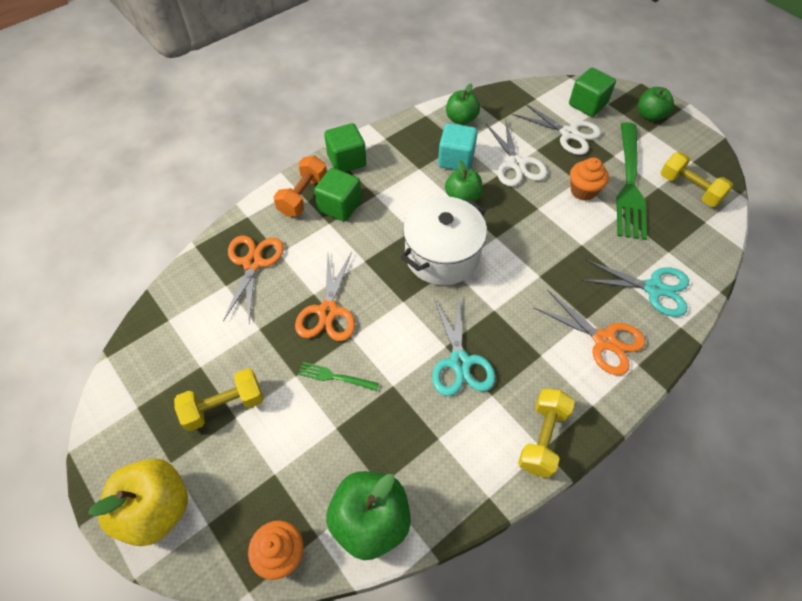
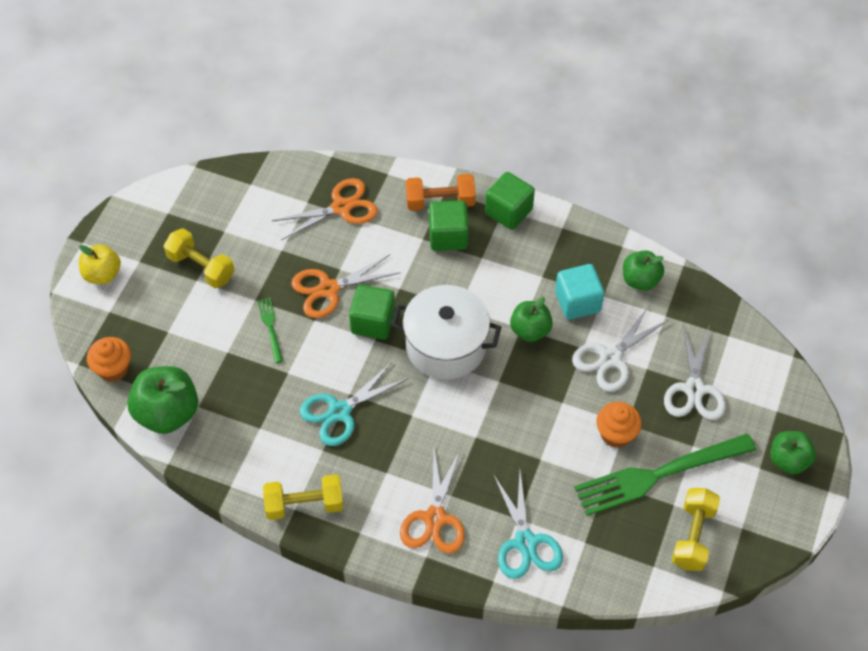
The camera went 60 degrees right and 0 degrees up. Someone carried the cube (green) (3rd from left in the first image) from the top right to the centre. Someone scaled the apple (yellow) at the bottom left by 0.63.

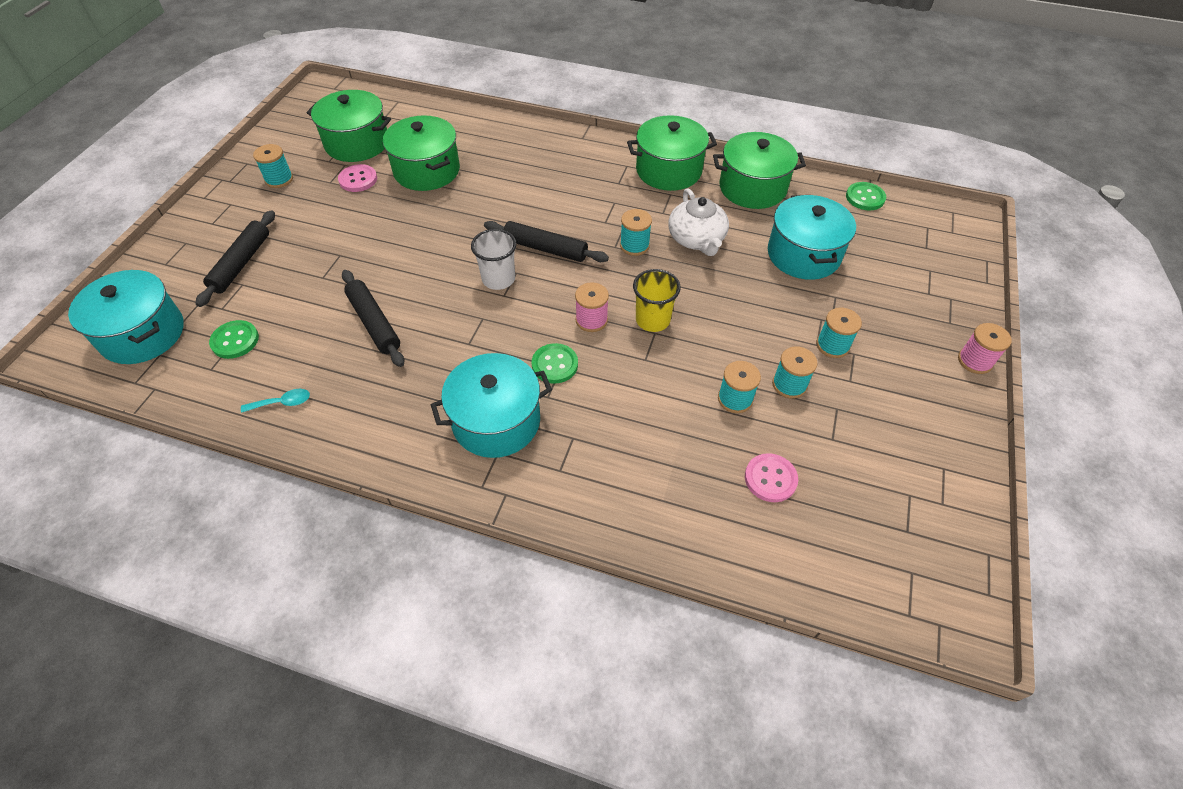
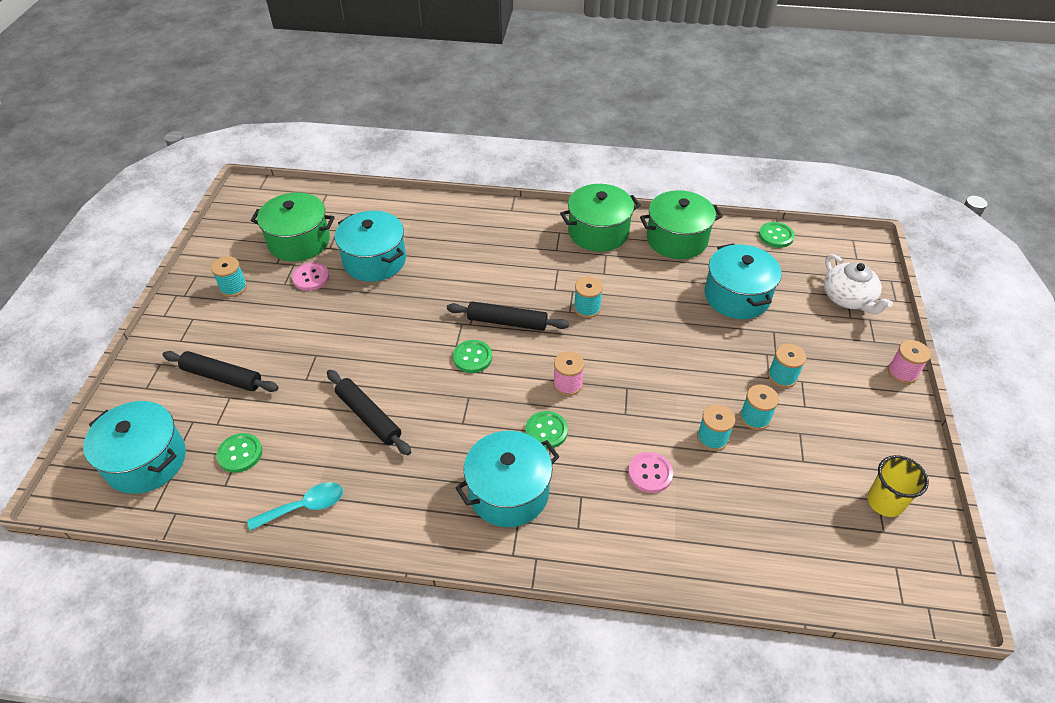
The camera went 10 degrees left and 5 degrees down. Someone carried the cup (yellow) from the centre to the bottom right. Someone carried the teapot (white) from the top centre to the middle right. Someone carried the button (pink) (2nd from left) from the centre to the bottom centre. Someone swapped the cup (white) at the top centre for the button (green) (2nd from left) at the centre. Someone repainted the pot (green) (2nd from left) at the top centre, which became the pot (turquoise) (2nd from left) at the centre. Someone rotated the rolling pin (black) (1st from left) at the top left by 75 degrees counterclockwise. Someone scaled the spoon (turquoise) at the middle left by 1.51.

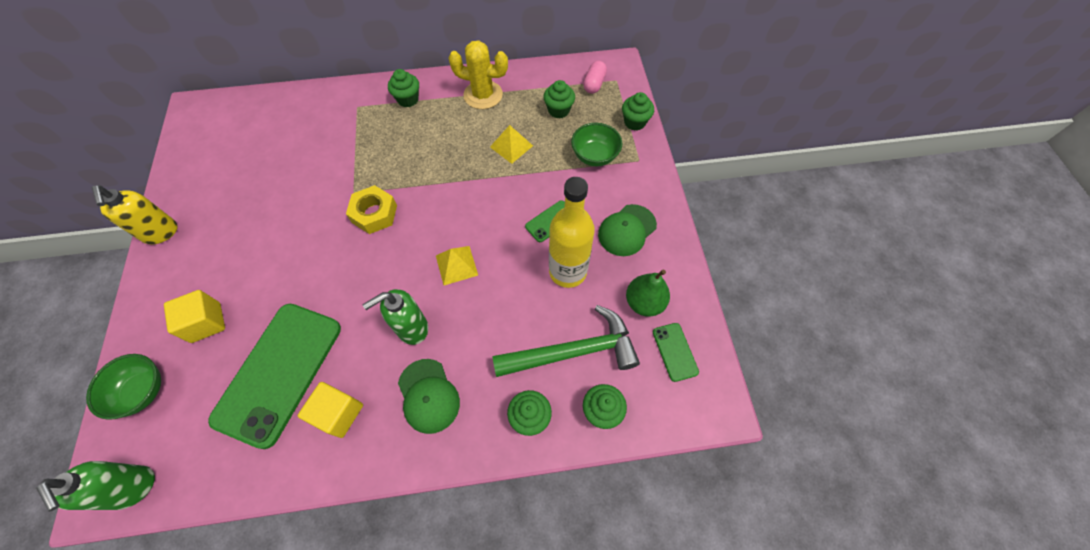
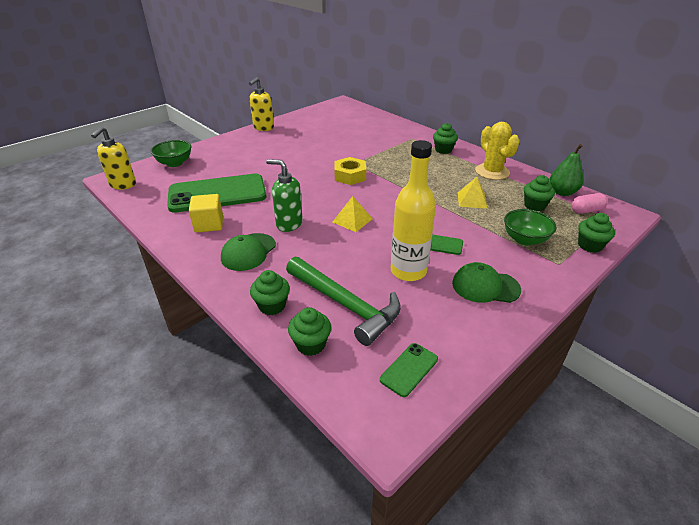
The camera went 55 degrees right and 25 degrees down. Someone took away the cube (yellow) (1st from left) at the middle left. Someone carried the pear (green) from the centre to the top right. Someone repainted the soap dispenser (green) (1st from left) at the bottom left, which became the soap dispenser (yellow) (1st from left) at the top left.

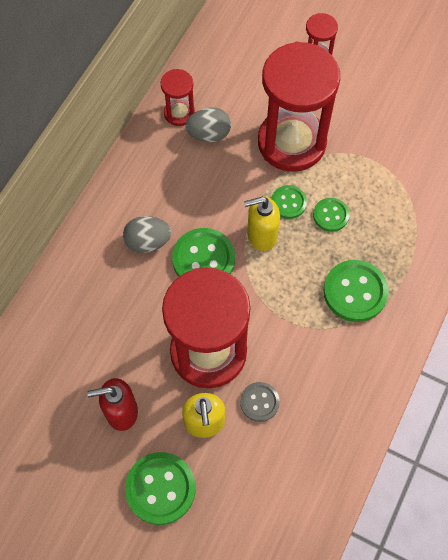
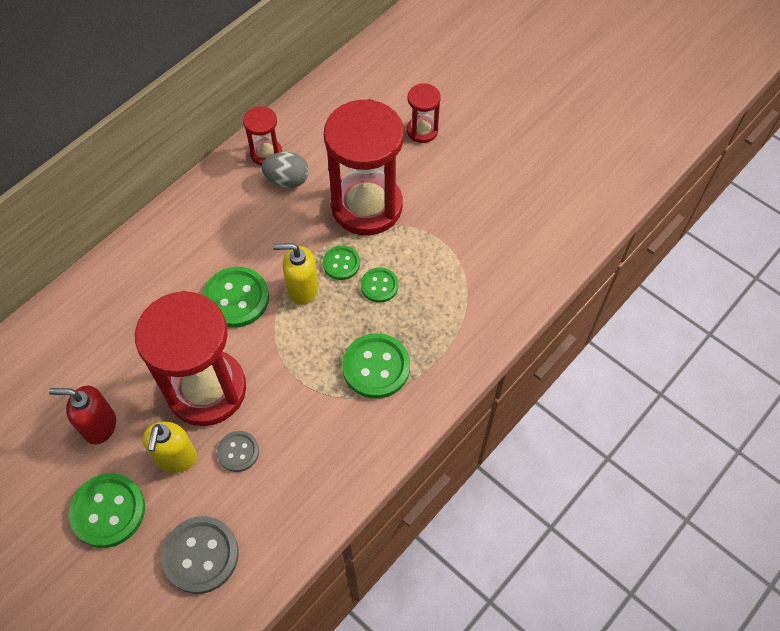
The camera went 15 degrees right and 5 degrees down. Someone took away the egg (grey) (1st from left) at the middle left. Someone put down the button (grey) (1st from left) at the bottom left.

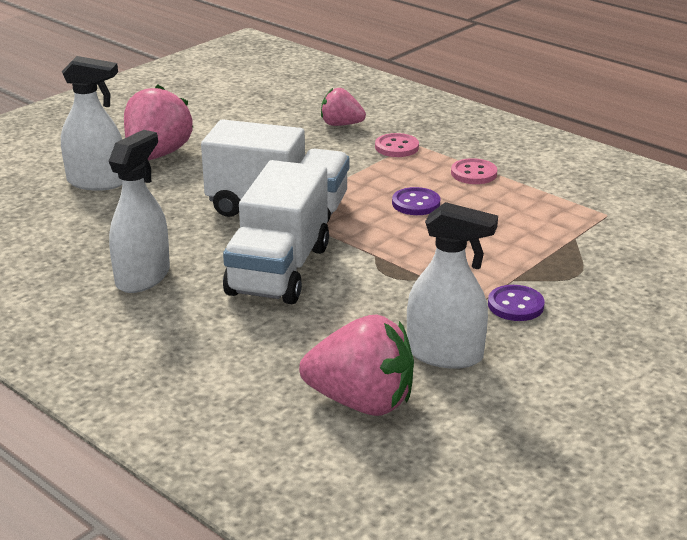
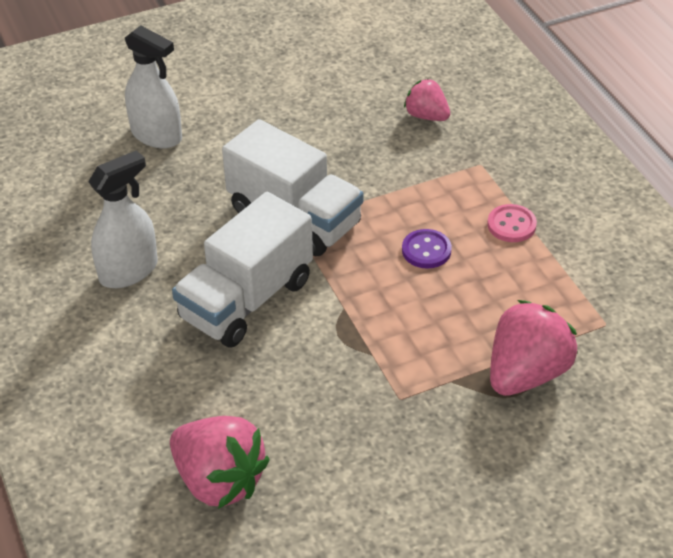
The camera went 25 degrees right and 15 degrees up. Someone took away the button (pink) (1st from left) at the top centre. Someone took away the spray bottle (white) (3rd from left) at the centre. Someone took away the button (purple) (2nd from left) at the middle right. Someone carried the strawberry (pink) (1st from left in the first image) from the top left to the middle right.

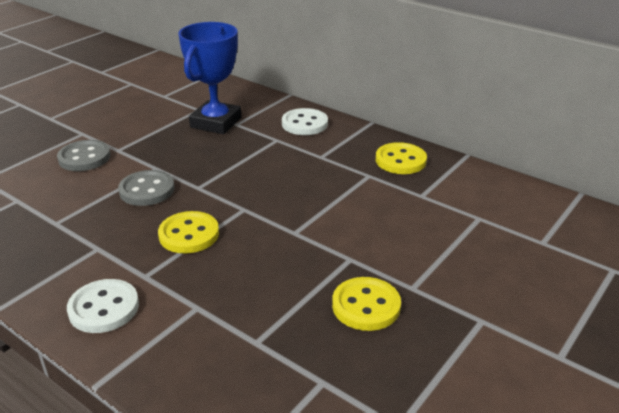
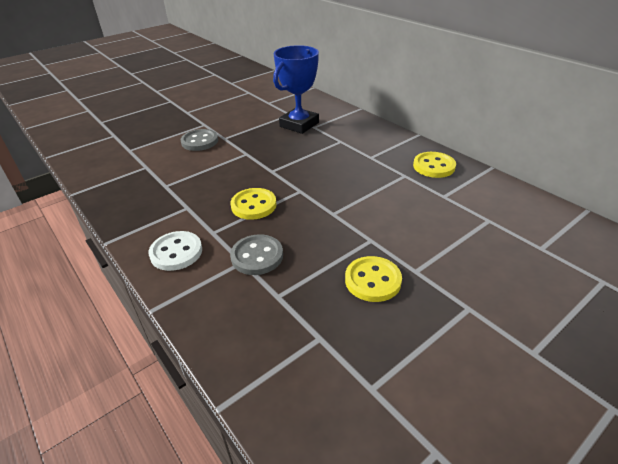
The camera went 15 degrees right and 5 degrees up. Someone took away the button (white) (2nd from left) at the top centre. Someone carried the button (grey) (2nd from left) from the middle left to the centre.

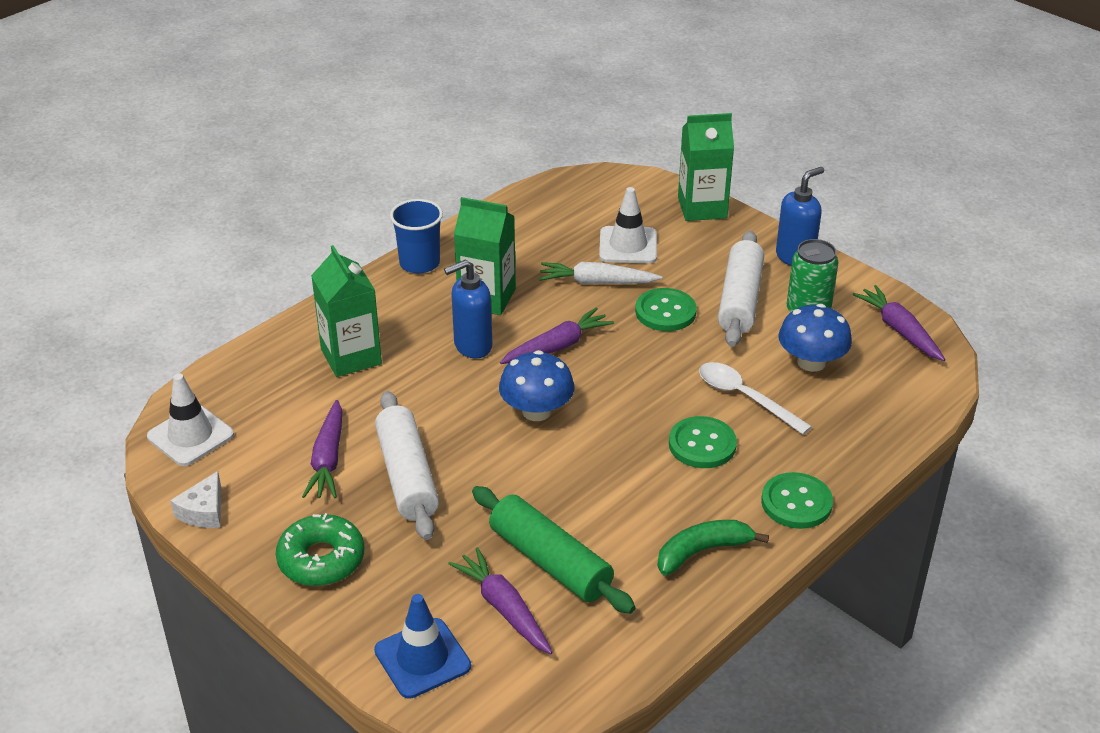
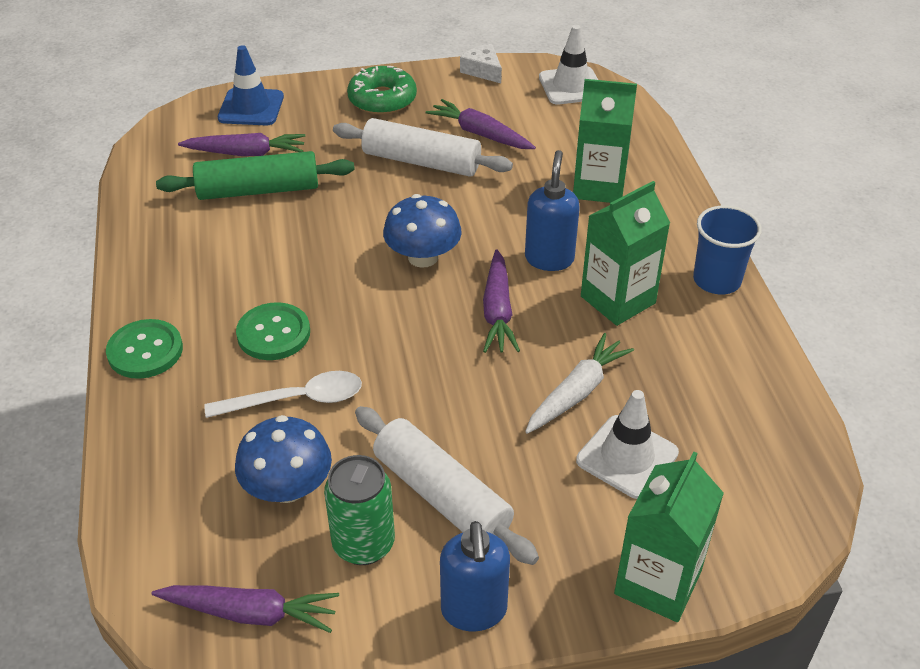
The camera went 125 degrees right and 5 degrees up. Someone took away the button (green) (1st from left) at the centre. Someone took away the banana (green) at the bottom centre.

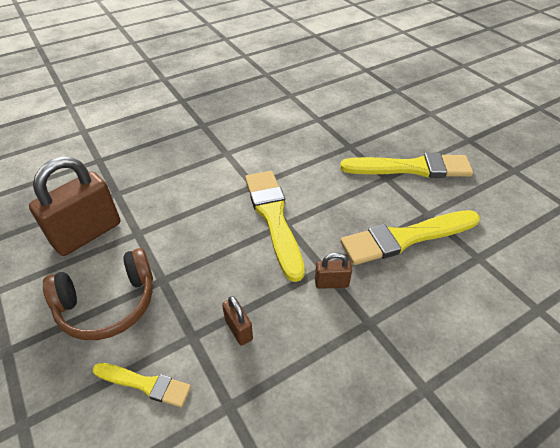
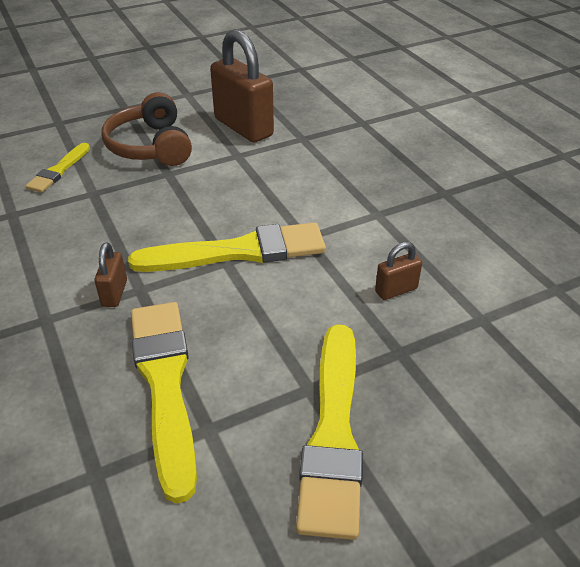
The camera went 95 degrees right and 5 degrees down. Someone carried the padlock (brown) (2nd from left in the first image) from the bottom centre to the middle right.

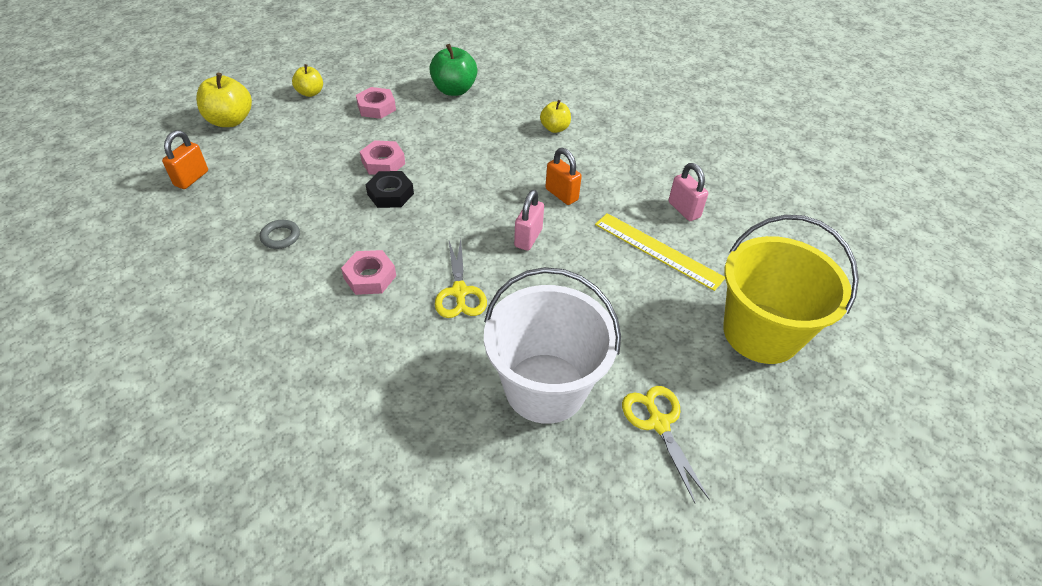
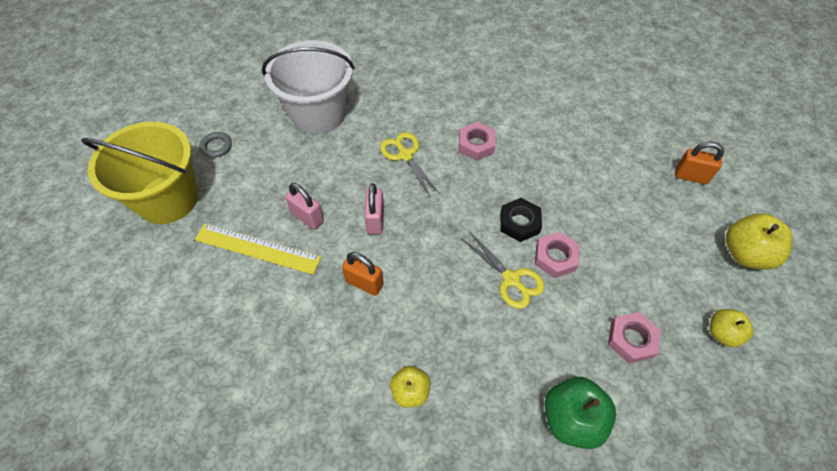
The camera went 160 degrees right and 10 degrees up. Someone carried the ring (grey) from the middle left to the top left. Someone carried the scissors (yellow) (2nd from left) from the bottom centre to the centre. Someone carried the padlock (pink) (2nd from left in the first image) from the top centre to the centre. Someone rotated the padlock (orange) (1st from left in the first image) at the top left by 75 degrees counterclockwise.

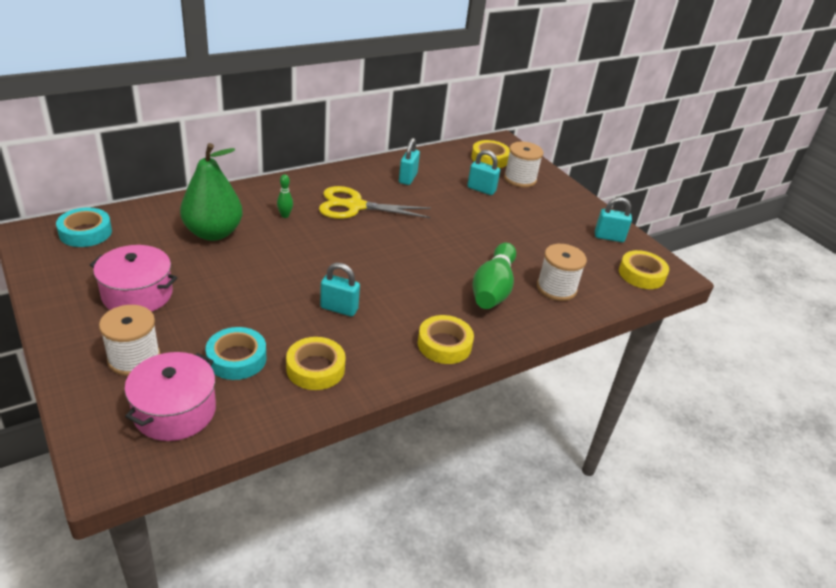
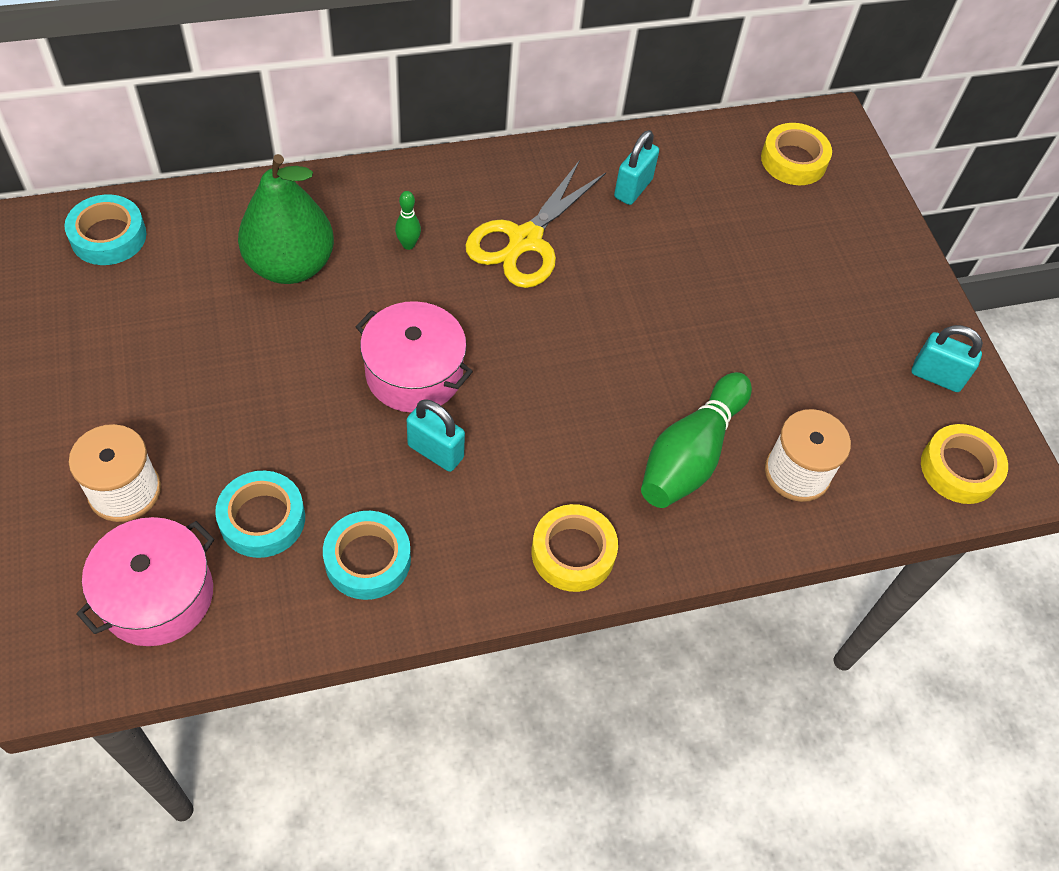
The camera went 15 degrees right and 20 degrees up. Someone took away the padlock (turquoise) (3rd from left) at the top centre. Someone took away the spool (white) (2nd from left) at the top centre. Someone carried the pot (pink) (1st from left in the first image) from the middle left to the centre. Someone repainted the tape (yellow) (1st from left) at the centre, which became the tape (turquoise) (3rd from left) at the centre. Someone rotated the scissors (yellow) at the centre by 75 degrees counterclockwise.

